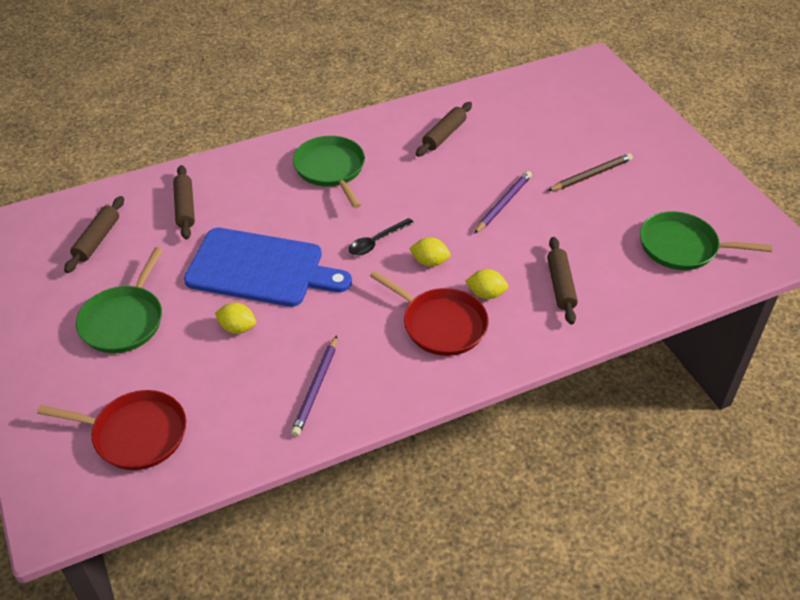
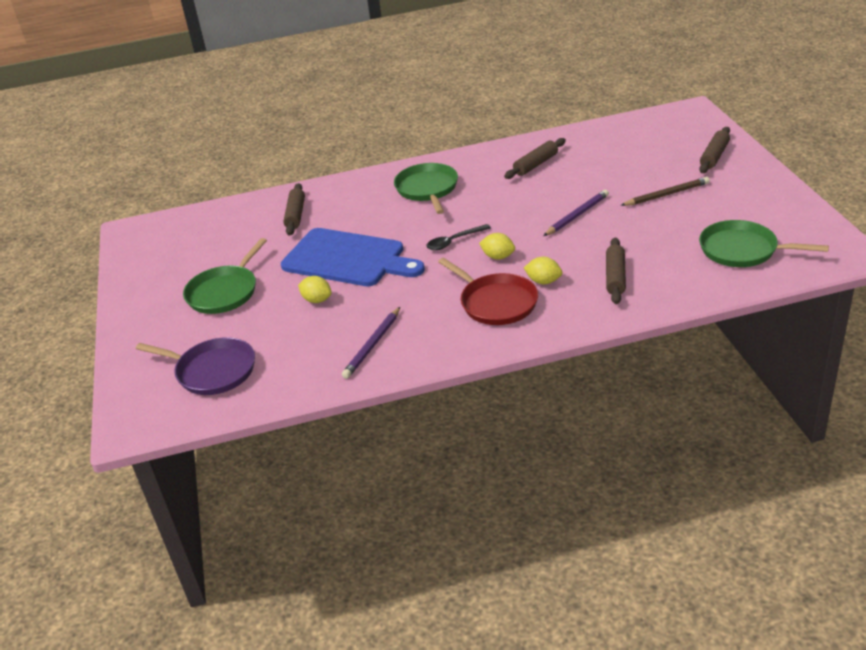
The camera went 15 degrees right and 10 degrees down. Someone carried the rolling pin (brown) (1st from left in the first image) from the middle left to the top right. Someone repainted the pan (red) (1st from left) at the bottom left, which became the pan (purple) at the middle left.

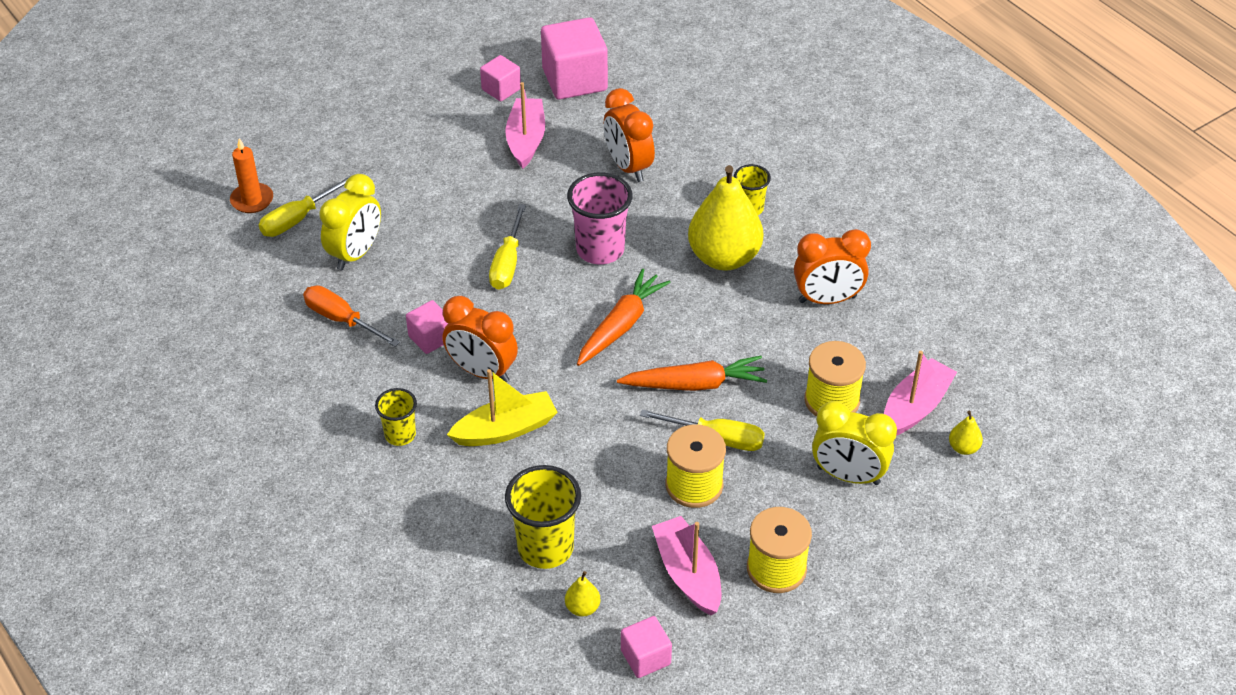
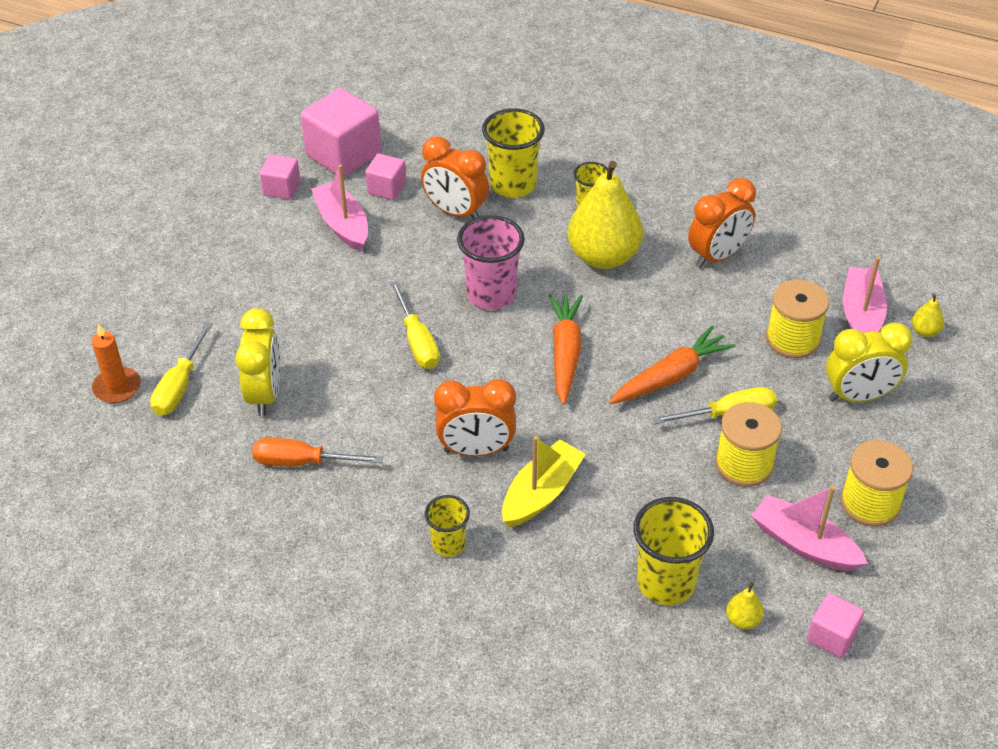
The camera went 30 degrees left and 0 degrees up. Someone put down the cup (yellow) (2nd from left) at the top centre. Someone carried the cube (pink) (1st from left in the first image) from the centre to the top centre.

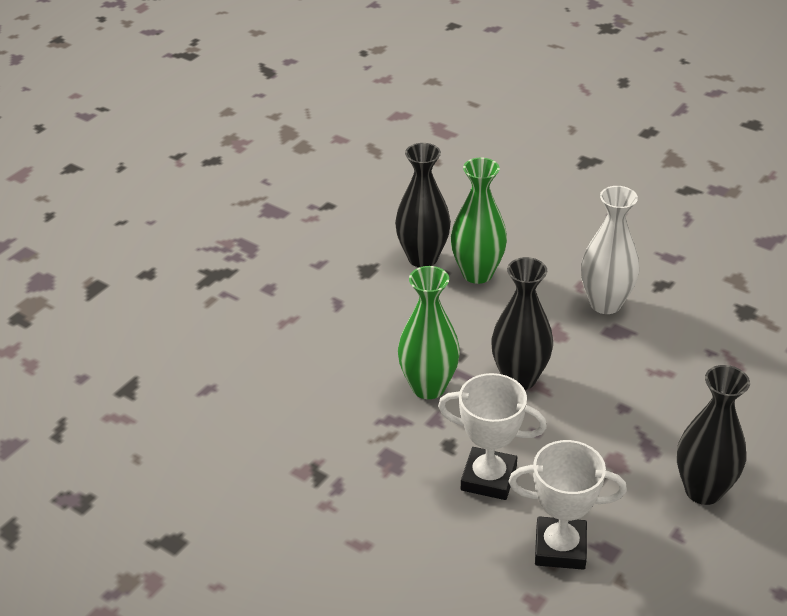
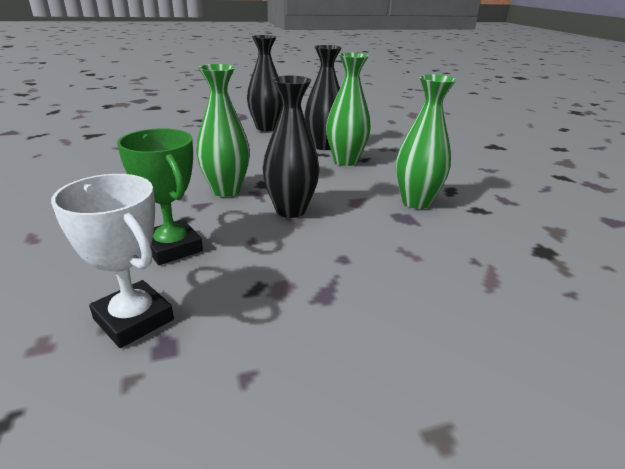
The camera went 35 degrees right and 10 degrees down. Someone carried the vase (black) (3rd from left in the first image) from the bottom right to the top centre. Someone repainted the trophy (white) (1st from left) at the bottom centre, which became the trophy (green) at the middle left. Someone repainted the vase (white) at the middle right, which became the vase (green) (3rd from left) at the top right.

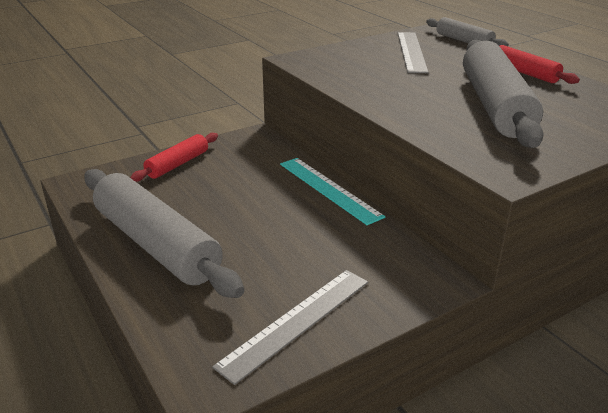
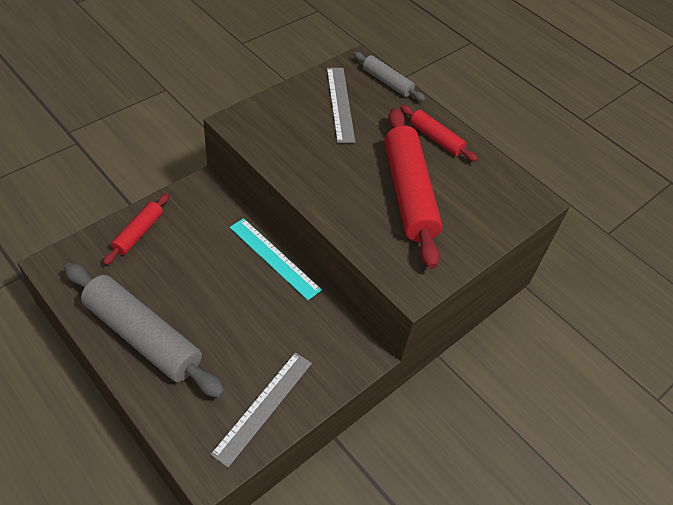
The camera went 15 degrees left and 20 degrees up. Someone repainted the rolling pin (grey) (3rd from left) at the top right, which became the rolling pin (red) (2nd from left) at the centre.

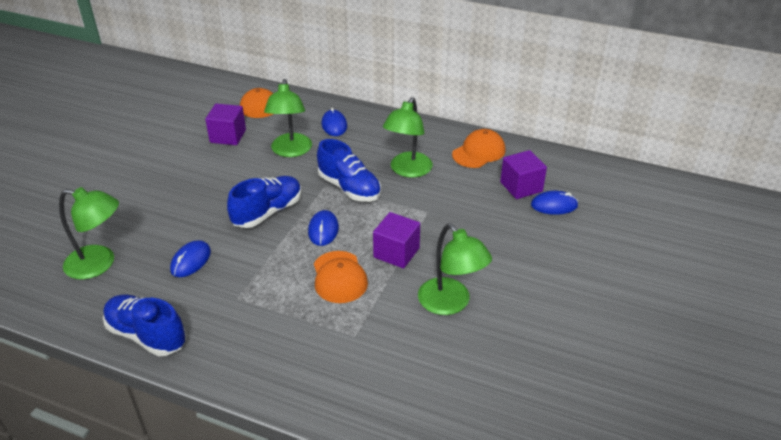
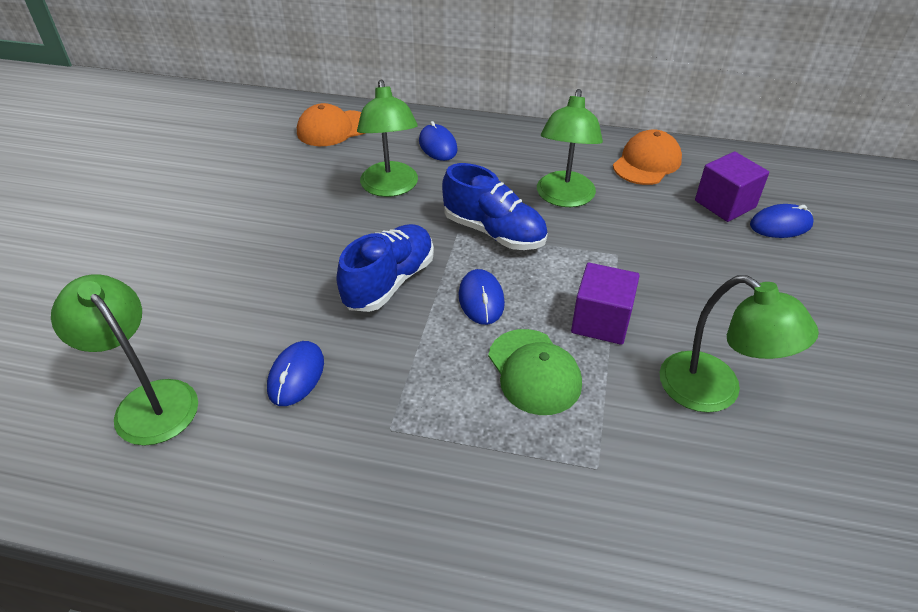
The camera went 10 degrees left and 5 degrees up. Someone took away the shoe (blue) (1st from left) at the bottom left. Someone took away the cube (purple) (1st from left) at the top left. Someone repainted the cap (orange) (2nd from left) at the centre, which became the cap (green) at the centre. Someone rotated the lamp (green) (1st from left) at the middle left by 135 degrees counterclockwise.

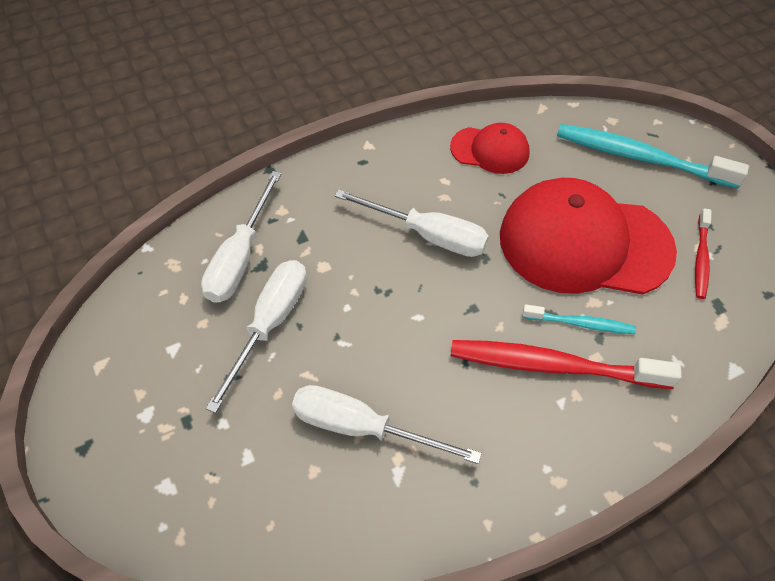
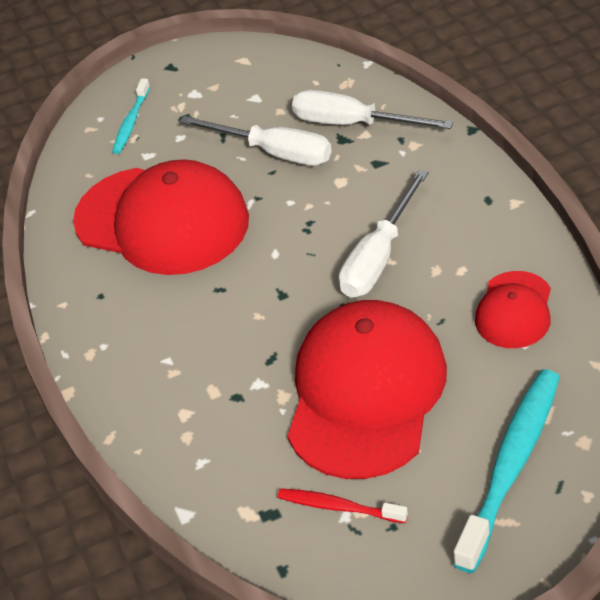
The camera went 100 degrees right and 10 degrees down. Someone took away the toothbrush (red) (1st from left) at the middle right. Someone carried the toothbrush (turquoise) (1st from left) from the middle right to the top left. Someone swapped the screwdriver (white) (3rd from left) at the bottom centre for the cap (red) (1st from left) at the middle left.

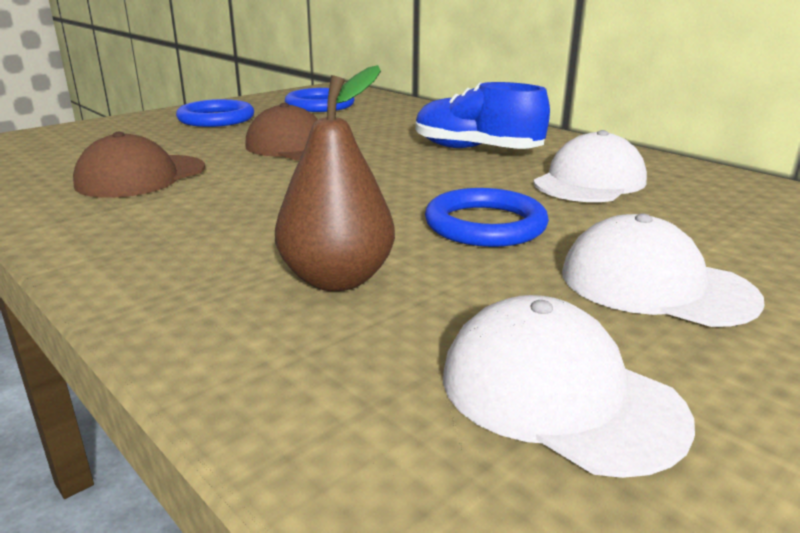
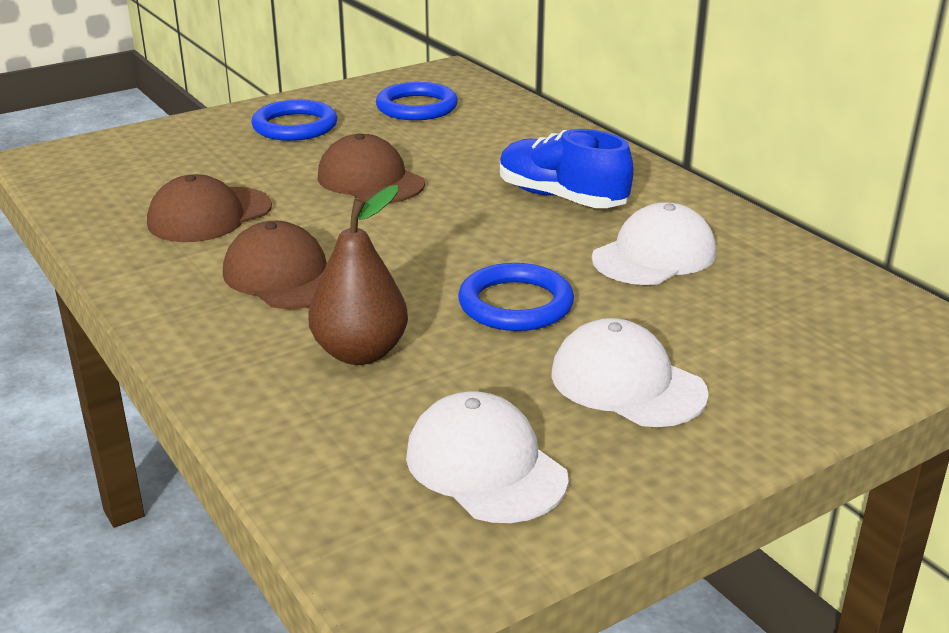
The camera went 10 degrees right and 5 degrees up. Someone put down the cap (brown) (2nd from left) at the middle left.

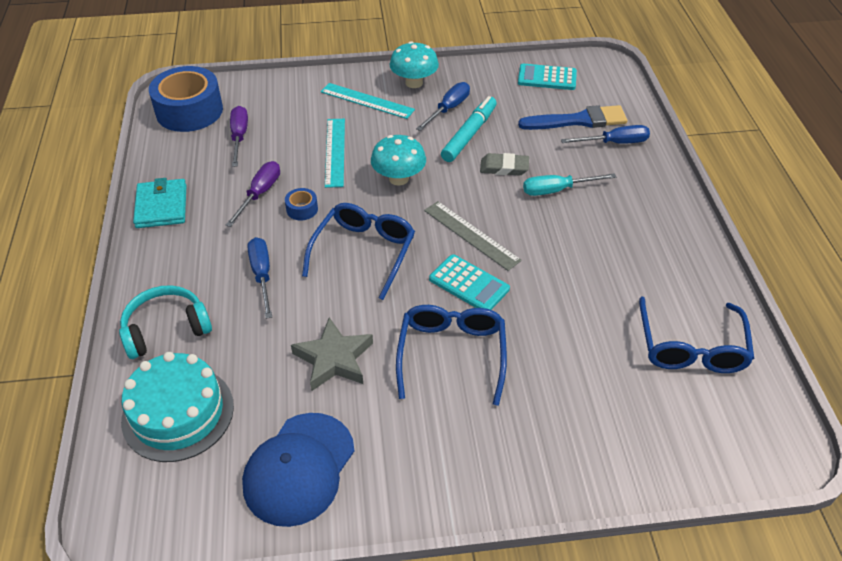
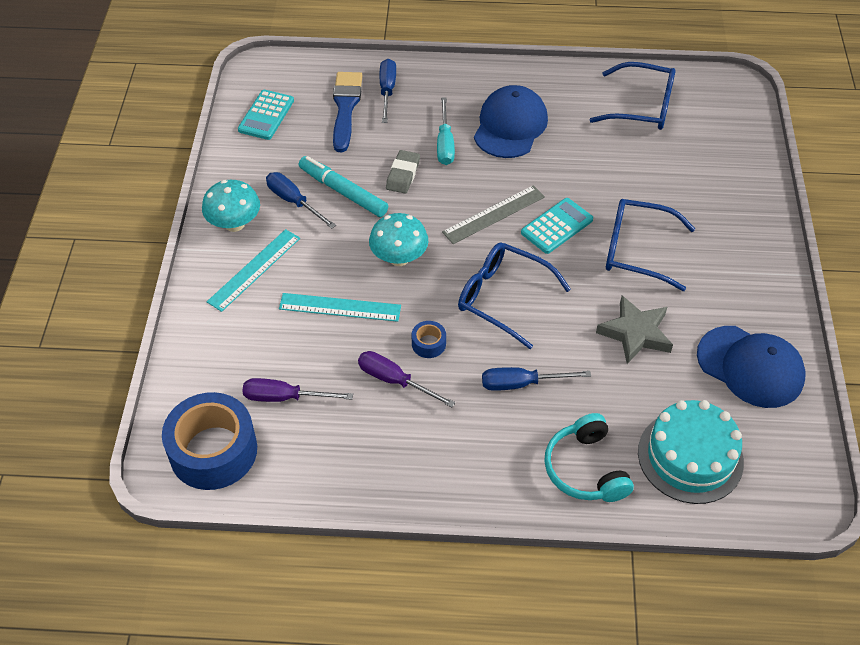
The camera went 80 degrees left and 5 degrees up. Someone took away the wallet (turquoise) at the middle left. Someone put down the cap (blue) (1st from left) at the top centre.

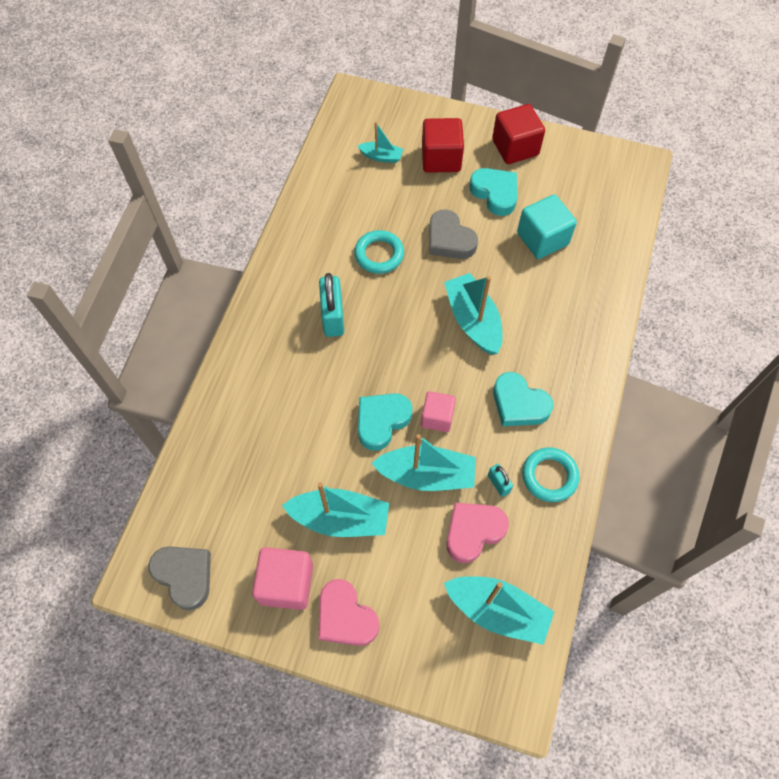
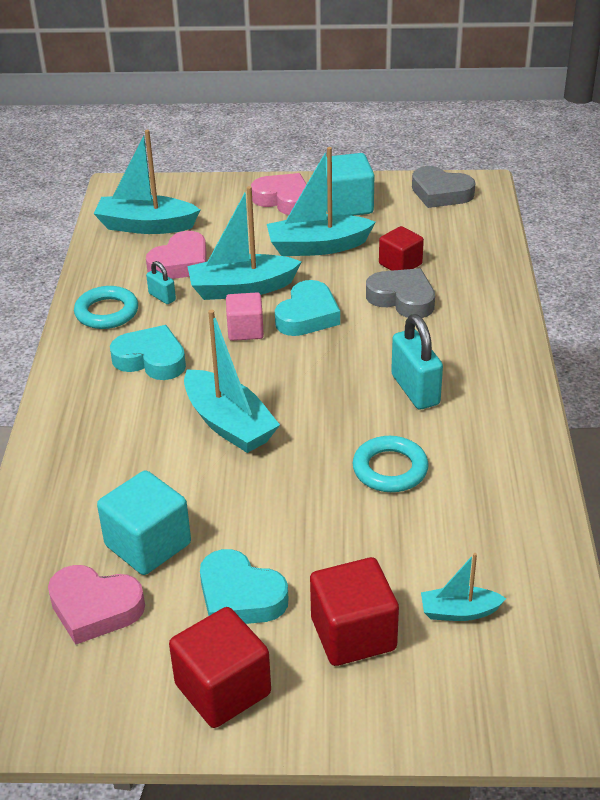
The camera went 165 degrees right and 25 degrees down. Someone put down the heart (pink) (1st from left) at the bottom left. Someone put down the cube (red) (3rd from left) at the top right. Someone carried the heart (grey) (2nd from left in the first image) from the top centre to the middle right. Someone repainted the cube (pink) (1st from left) at the bottom centre, which became the cube (turquoise) (2nd from left) at the top centre.

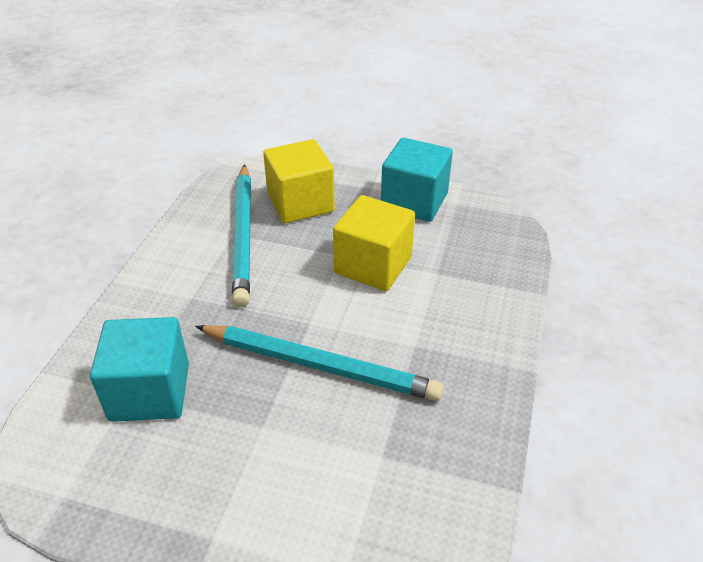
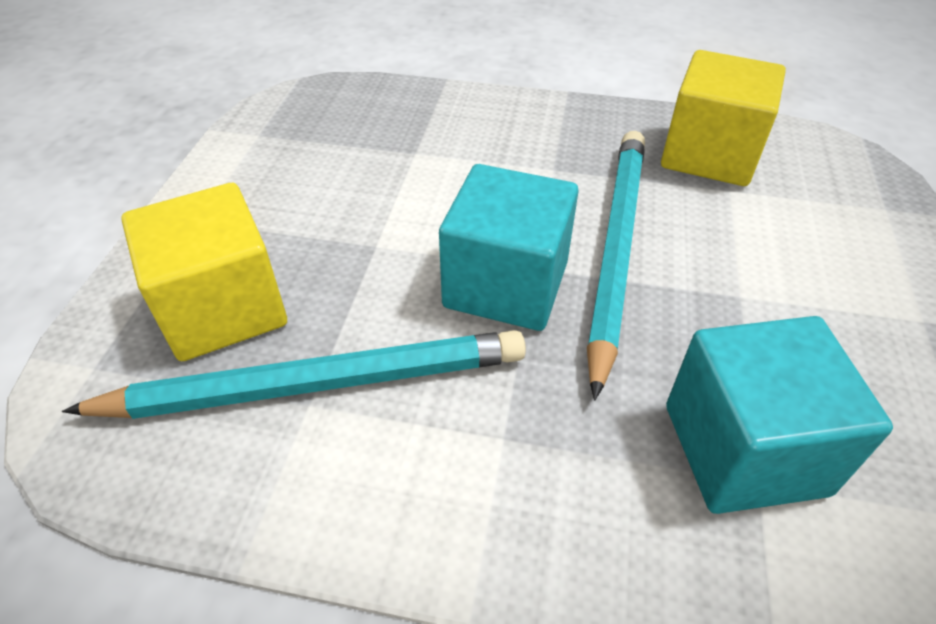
The camera went 95 degrees left and 5 degrees up. Someone carried the cube (yellow) (2nd from left) from the centre to the top right. Someone carried the cube (turquoise) (2nd from left in the first image) from the top centre to the centre.

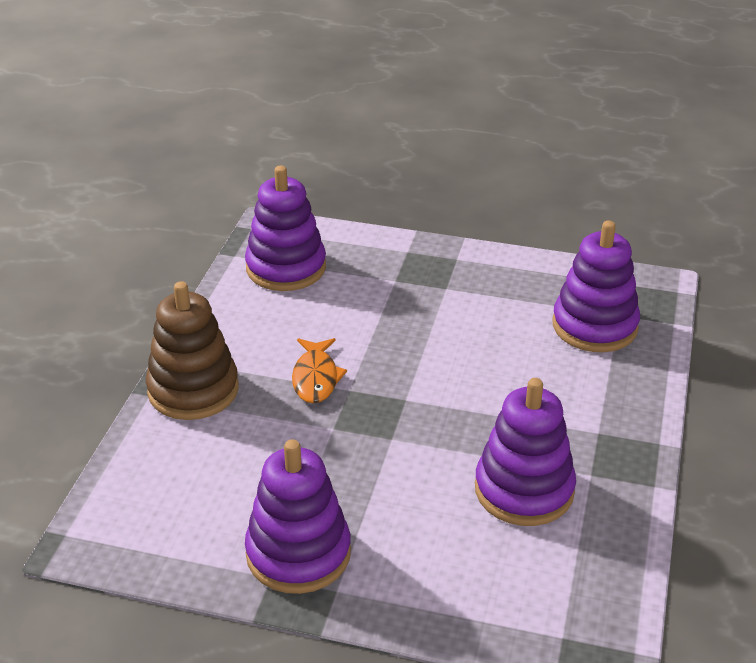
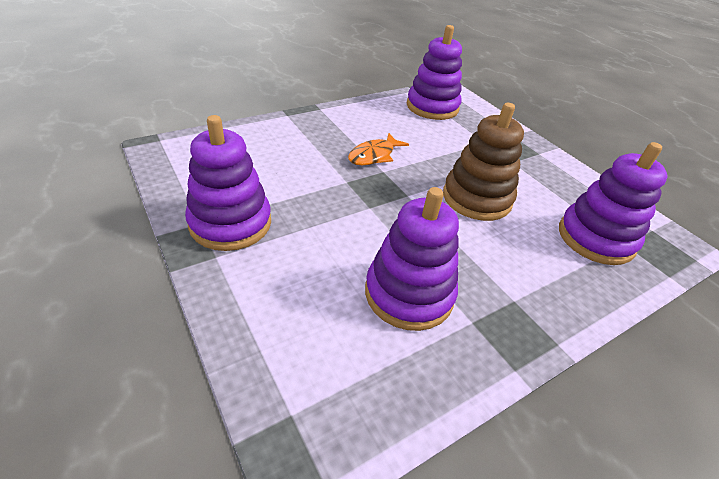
The camera went 40 degrees right and 5 degrees up. Someone carried the stacking toy (brown) from the middle left to the middle right.

